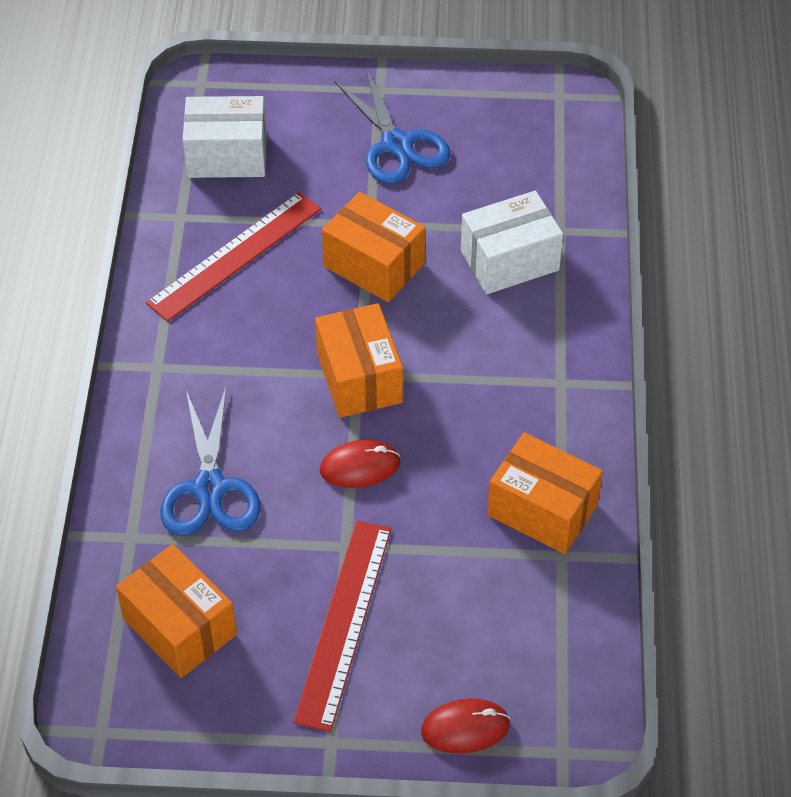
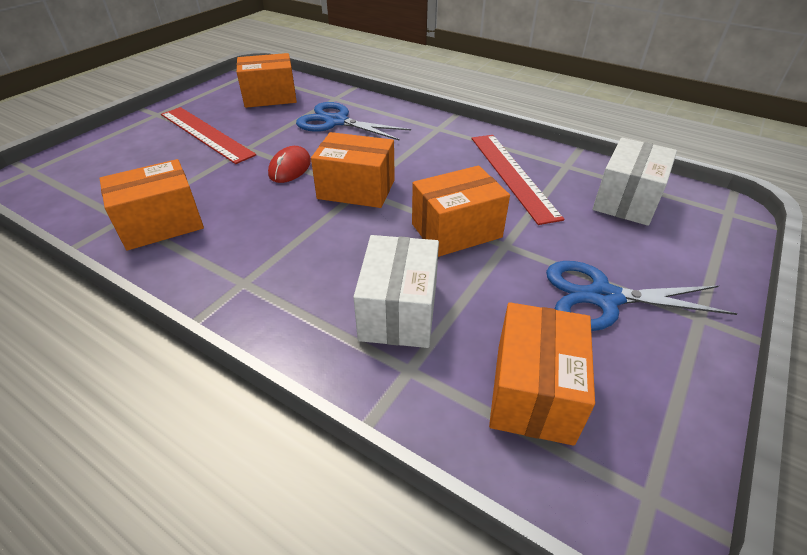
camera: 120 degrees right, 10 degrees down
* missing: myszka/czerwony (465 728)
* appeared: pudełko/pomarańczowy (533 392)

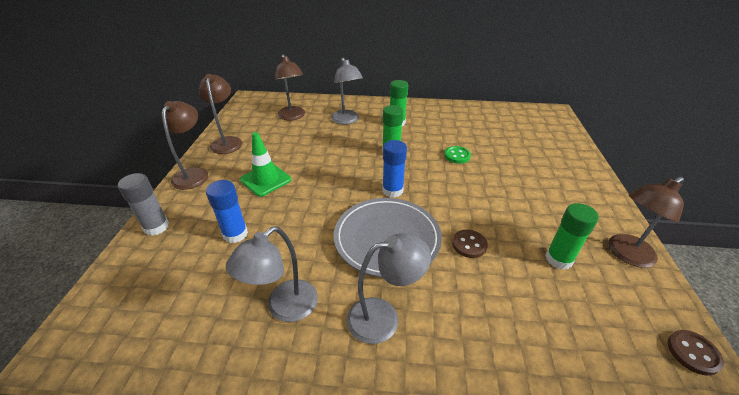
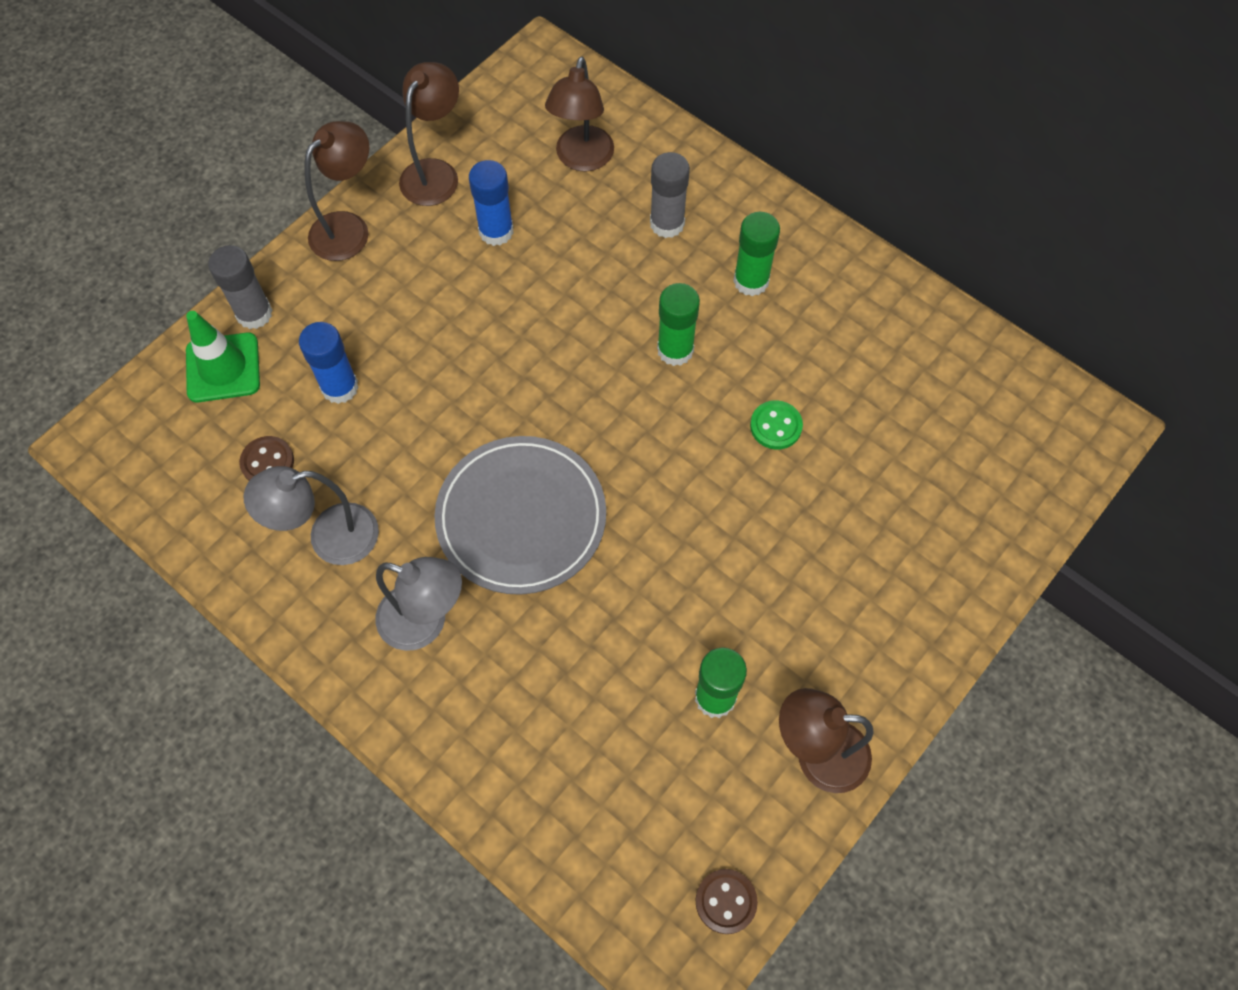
camera: 35 degrees right, 25 degrees up
* relocated: pachołek/zielony (265 180) to (223 368)
* exchanged: lampka/szary (347 120) to klej w sztyfcie/szary (667 224)
* relocated: klej w sztyfcie/niebieski (392 190) to (496 231)
* relocated: guzik/brązowy (469 244) to (267 462)

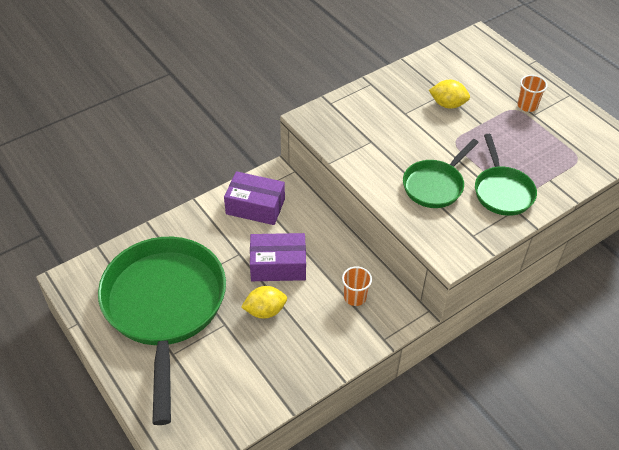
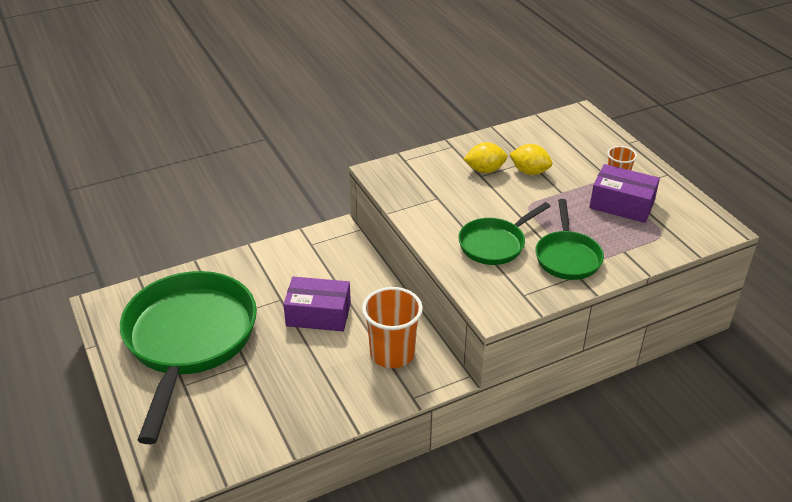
camera: 10 degrees right, 10 degrees down
* relocated: pudełko/fioletowy (255 207) to (622 204)
* relocated: cytryna/żółty (265 311) to (485 170)
* size: szklanka/pomarańczowy (355 297) = (392 353) x1.81

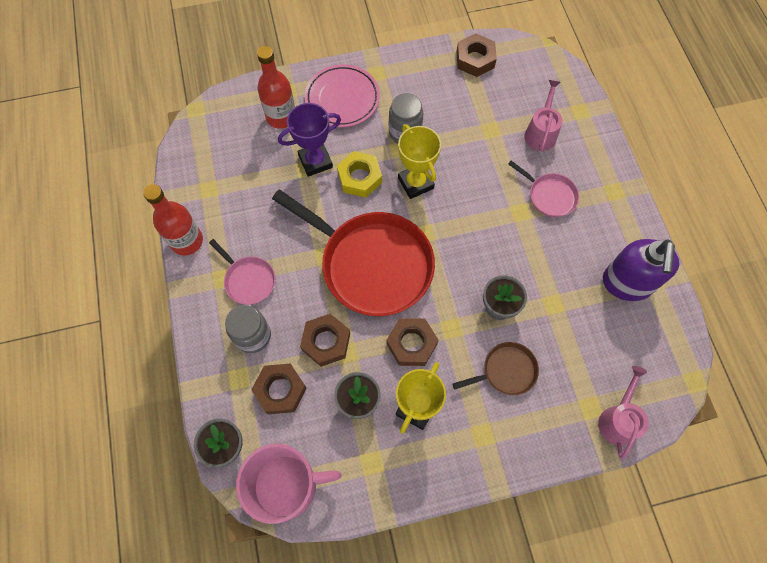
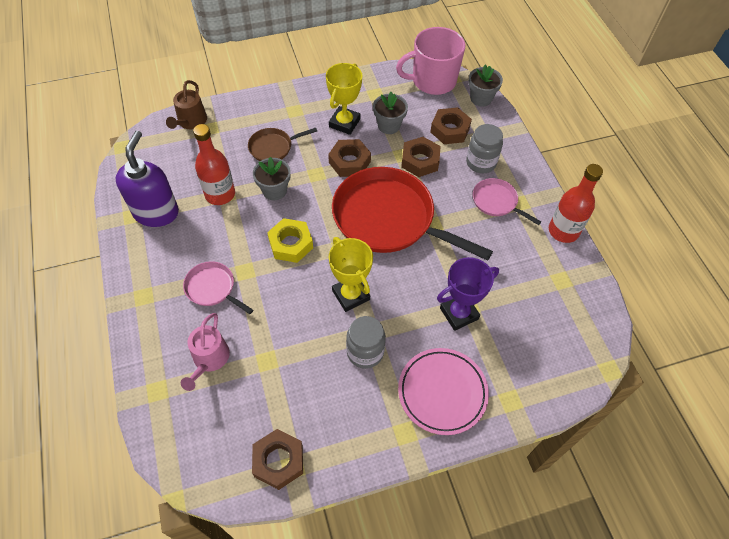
camera: 175 degrees right, 10 degrees down
* relocated: butelka/czerwony (281 117) to (220 194)
* relocated: nakrętka/żółty (359 178) to (291 244)
* colour: konewka/różowy (618 420) to konewka/brązowy (191 122)

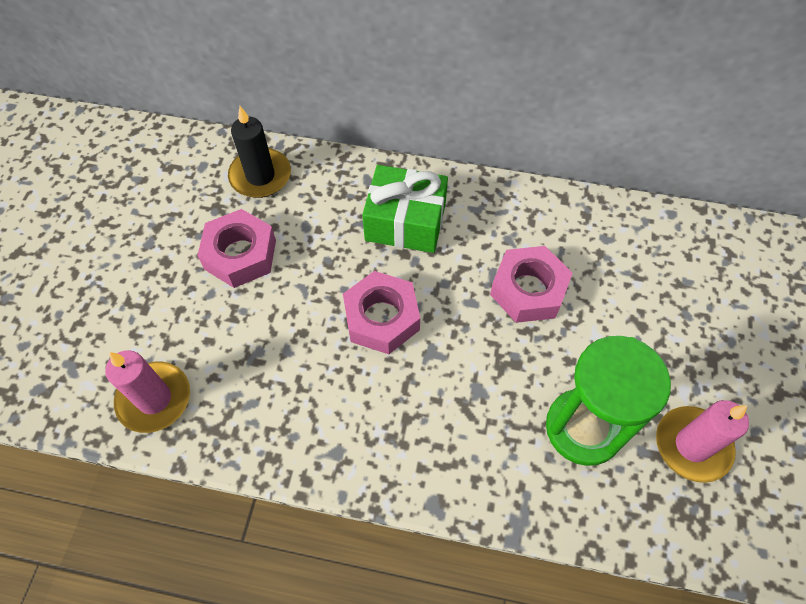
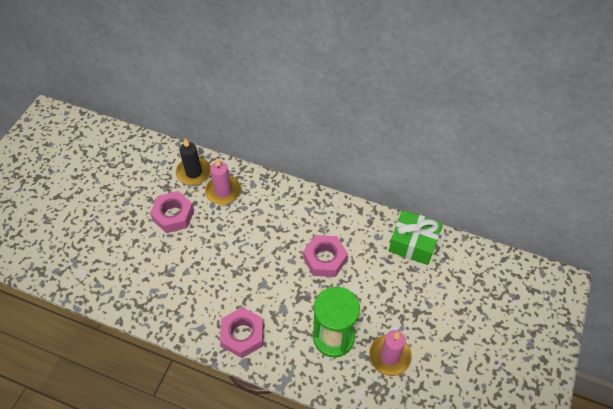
camera: 10 degrees right, 5 degrees down
* relocated: świeca/różowy (154 399) to (223 191)
* relocated: nakrętka/różowy (381 318) to (242 335)
* relocated: prezent/zielony (405 222) to (413 243)

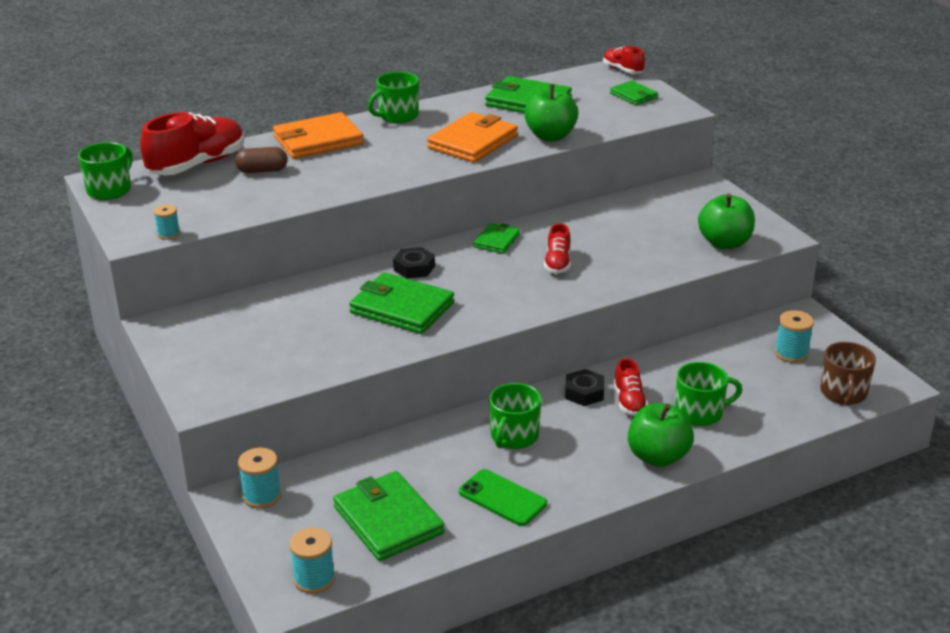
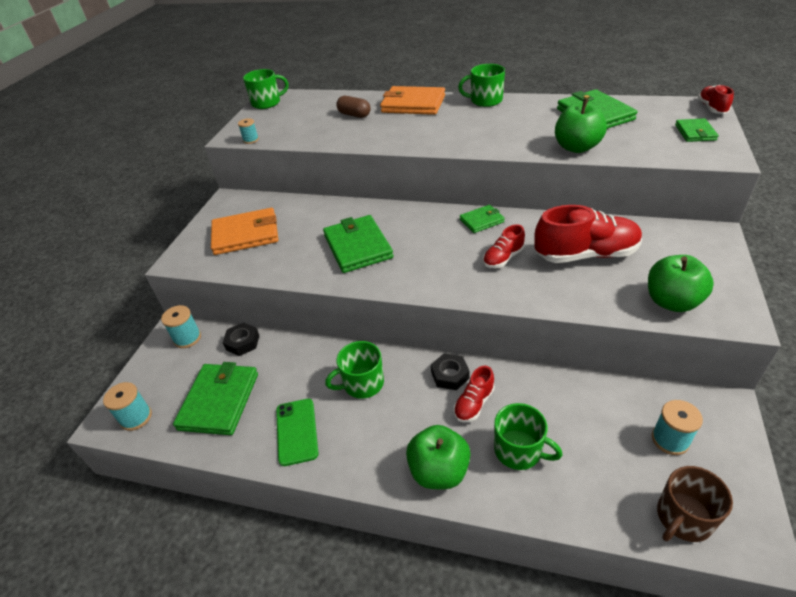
camera: 45 degrees right, 10 degrees up
* relocated: but/czerwony (197 165) to (586 254)
* relocated: nakrętka/czarny (414 268) to (242 342)
* relocated: portfel/pomarańczowy (473 142) to (246 234)

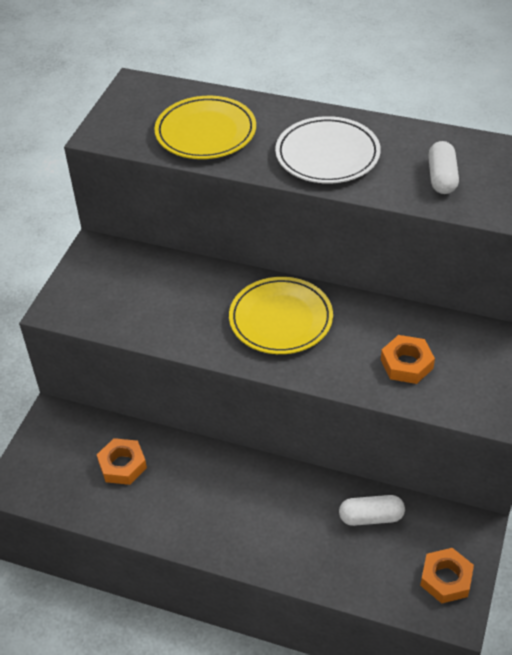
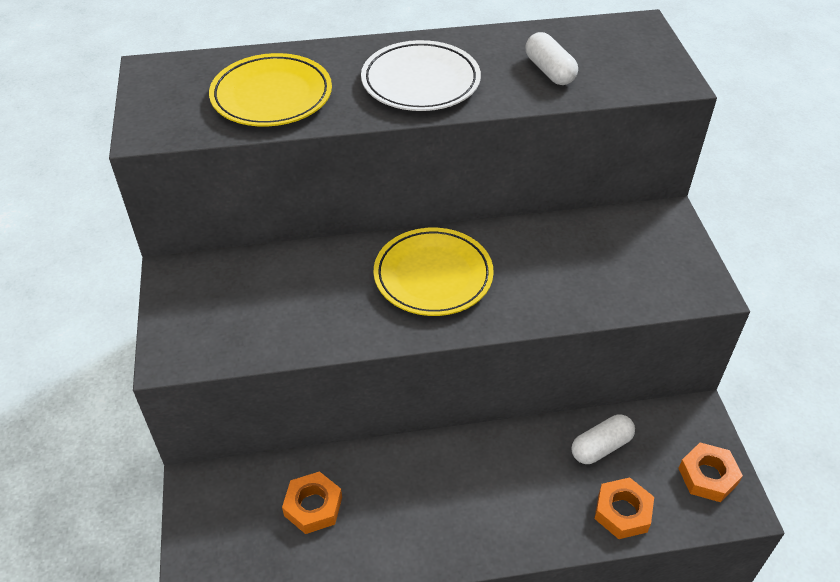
camera: 30 degrees left, 0 degrees up
* relocated: nakrętka/pomarańczowy (406 364) to (622 512)

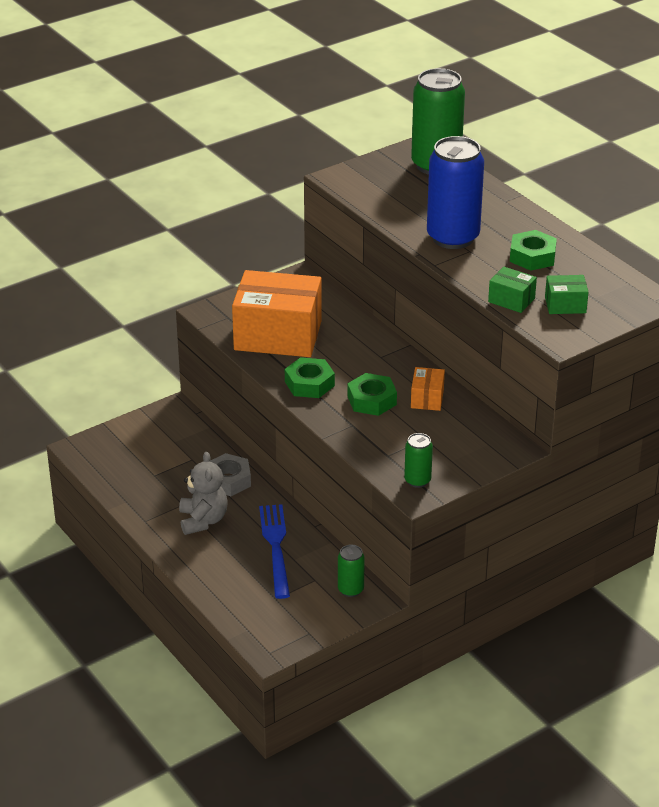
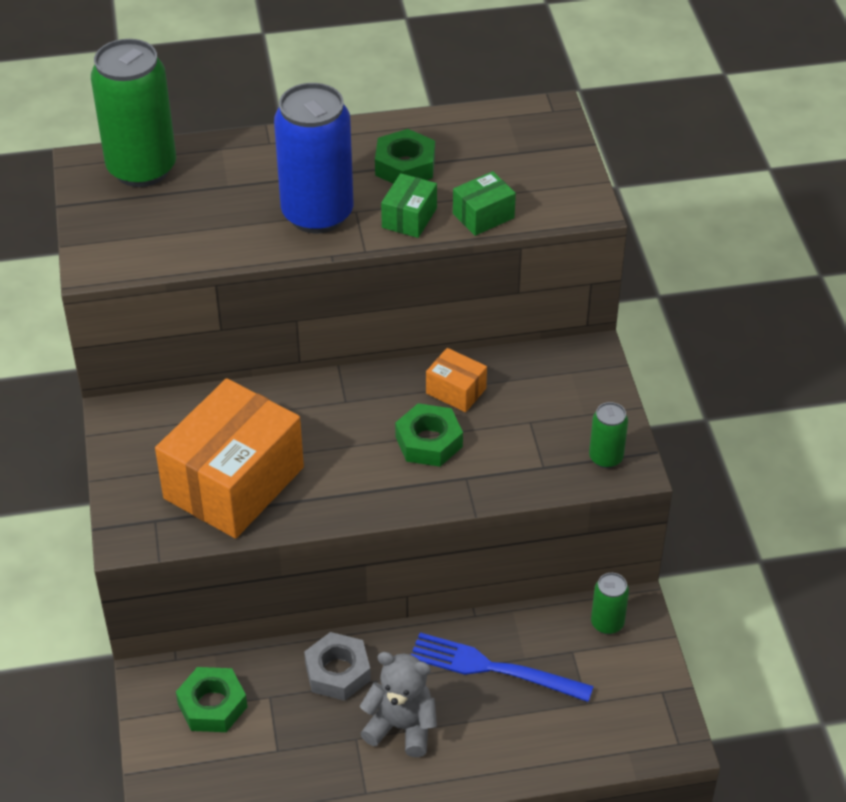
camera: 65 degrees left, 10 degrees up
* relocated: nakrętka/zielony (309 384) to (212 705)
* relocated: pudełko/zielony (565 305) to (409 218)

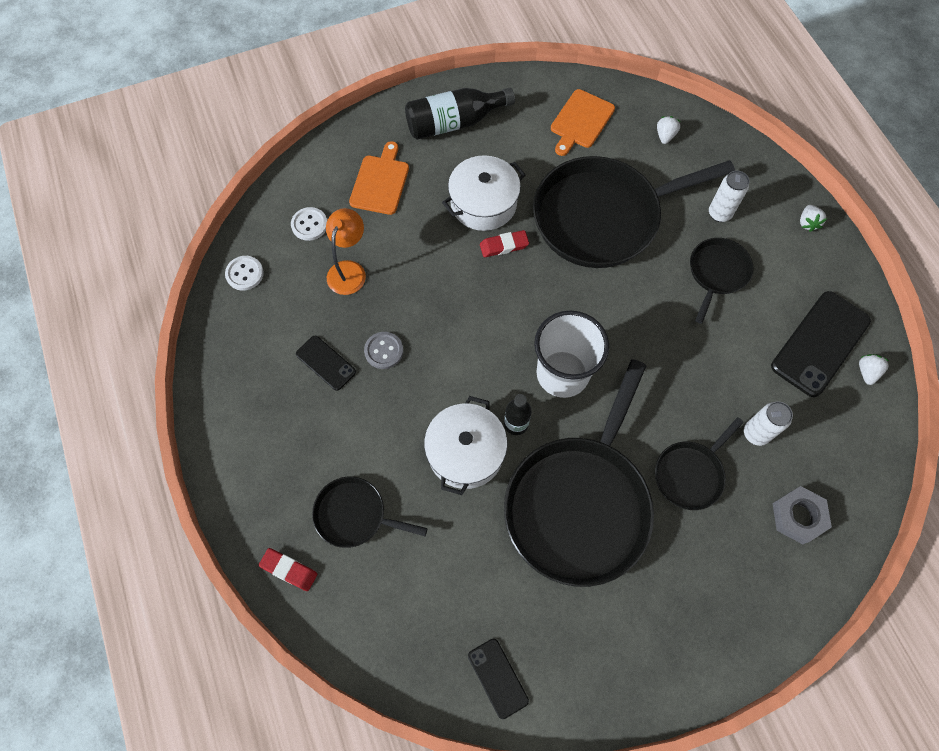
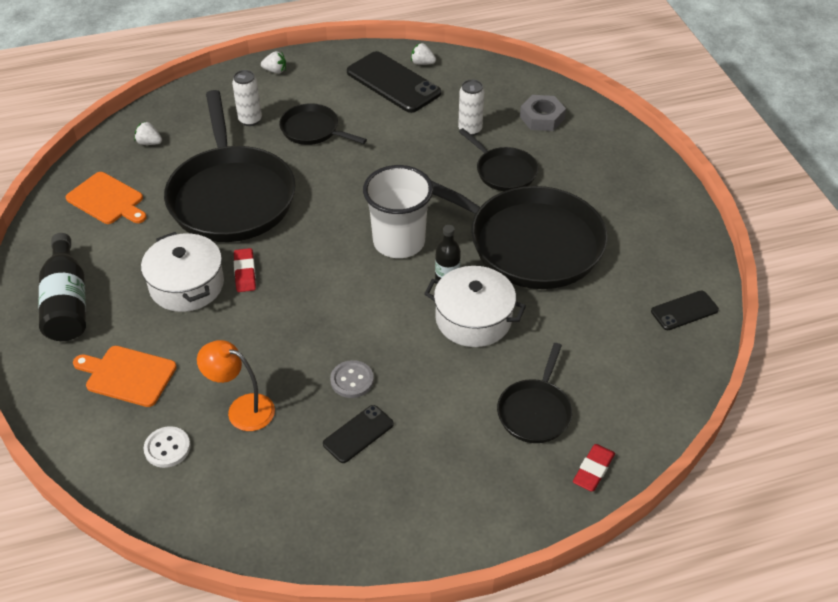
camera: 85 degrees left, 20 degrees down
* missing: guzik/biały (244 274)

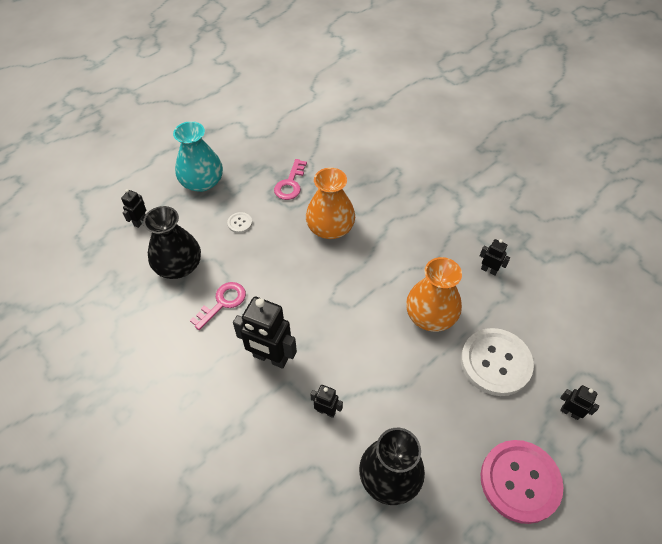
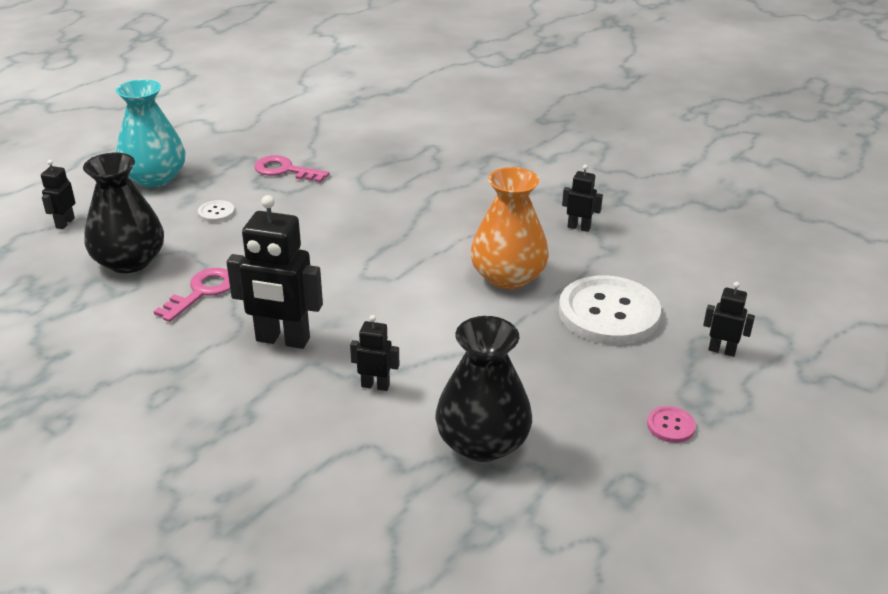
camera: 10 degrees left, 20 degrees down
* spun: klucz/różowy (290 184) = (285 170) 105 degrees clockwise
* missing: wazon/pomarańczowy (330 227)
* size: guzik/różowy (520 481) = (670 426) x0.41

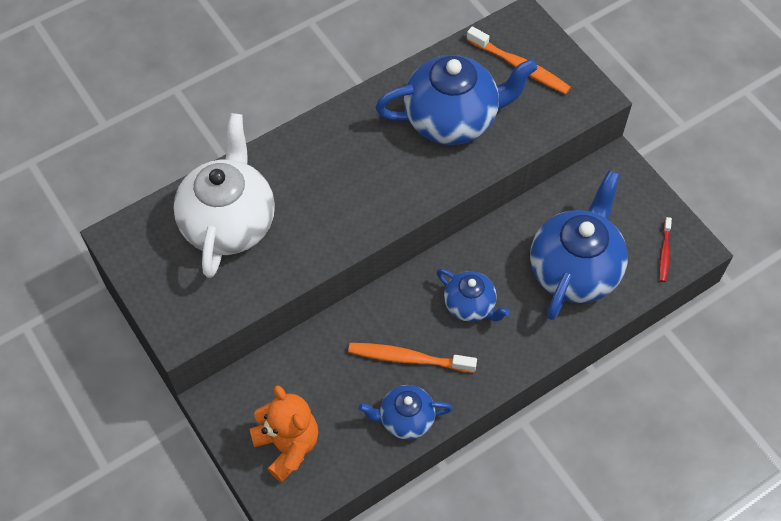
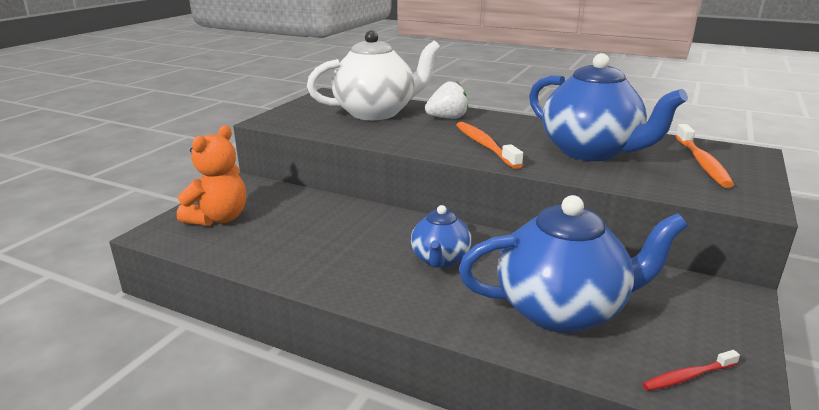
camera: 60 degrees right, 35 degrees down
* relocated: szczoteczka do zębów/pomarańczowy (408 358) to (484 145)
* missing: imbryk/niebieski (405 419)
* appeared: truskawka/biały (447 118)

